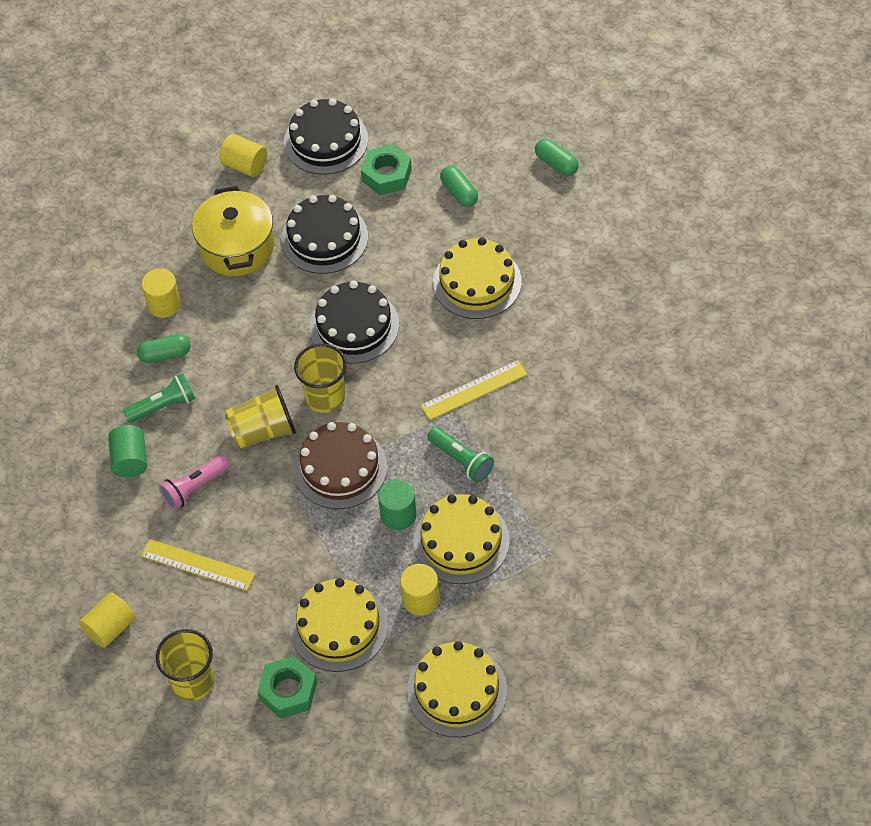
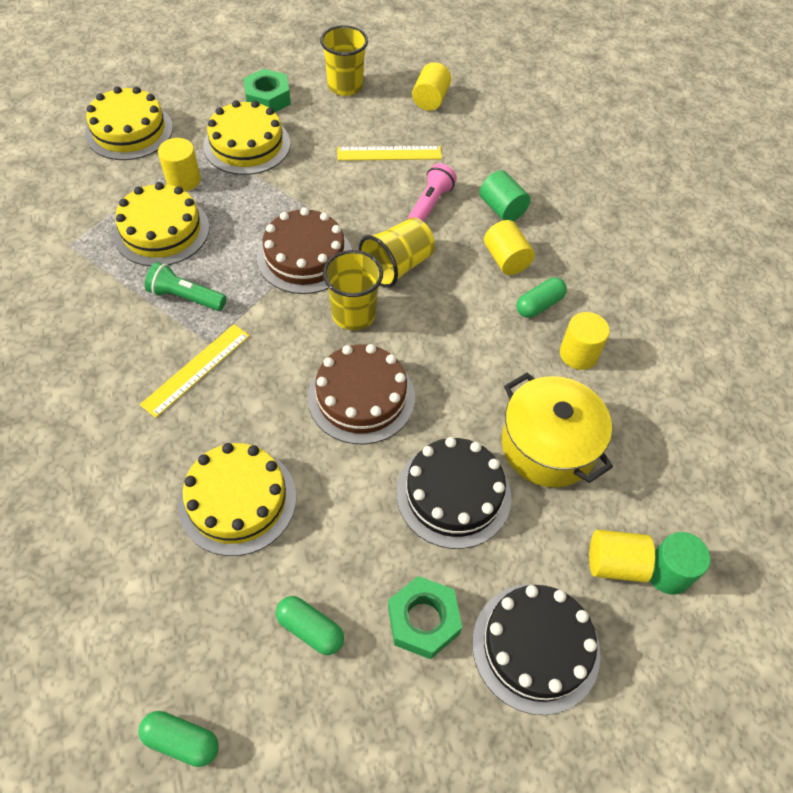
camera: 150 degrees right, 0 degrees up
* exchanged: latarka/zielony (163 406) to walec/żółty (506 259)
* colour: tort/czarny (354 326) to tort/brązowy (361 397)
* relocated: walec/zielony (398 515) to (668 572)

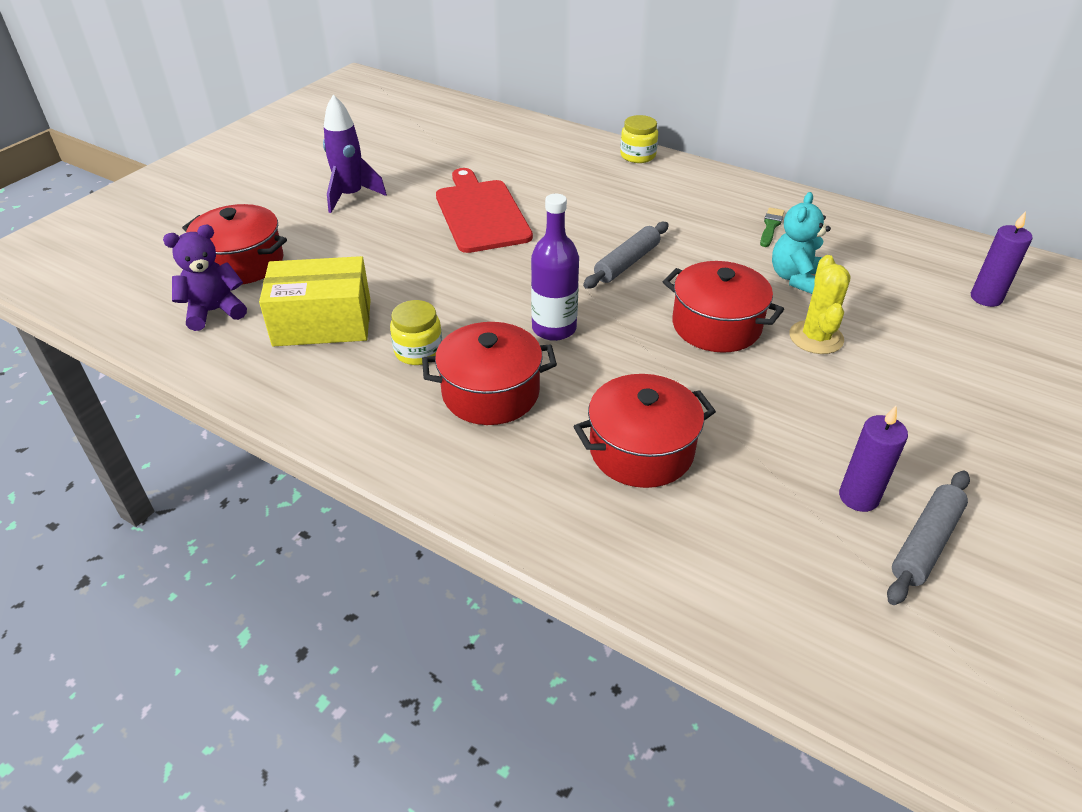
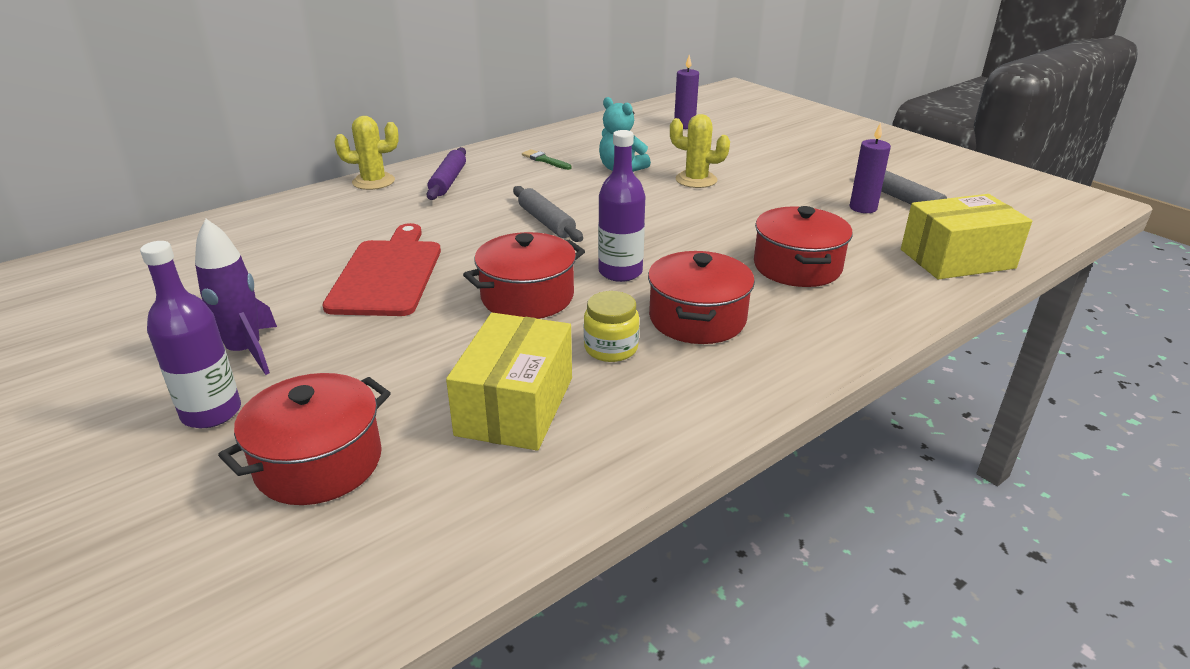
camera: 70 degrees left, 10 degrees down
* missing: miś/fioletowy (214 311)
* spun: deska do krojenia/czerwony (480 213) = (387 274) 90 degrees clockwise
* exchanged: słoik/żółty (637 156) to kaktus/żółty (373 182)
* relocated: garnek/czerwony (716 326) to (527 297)
* appeared: butelka/fioletowy (211 412)
* appeared: wałek do ciasta/fioletowy (448 181)
* appeared: pudełko/żółty (957 259)

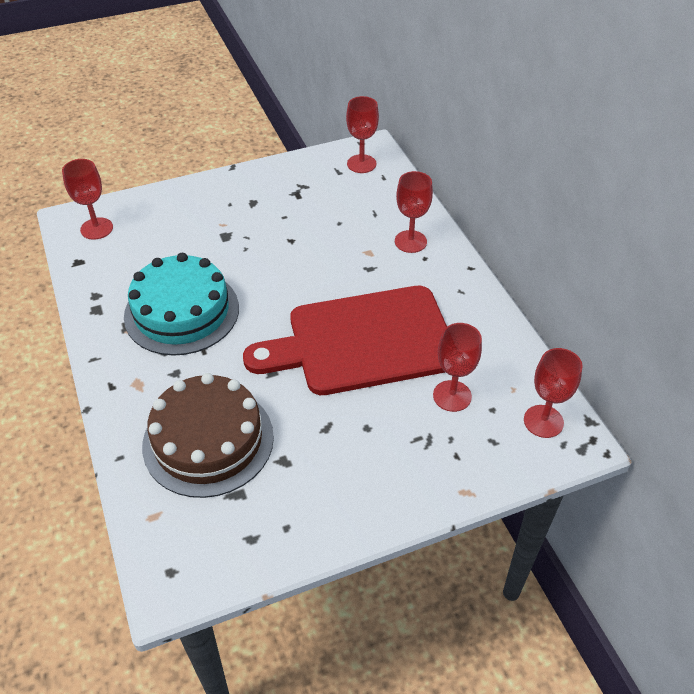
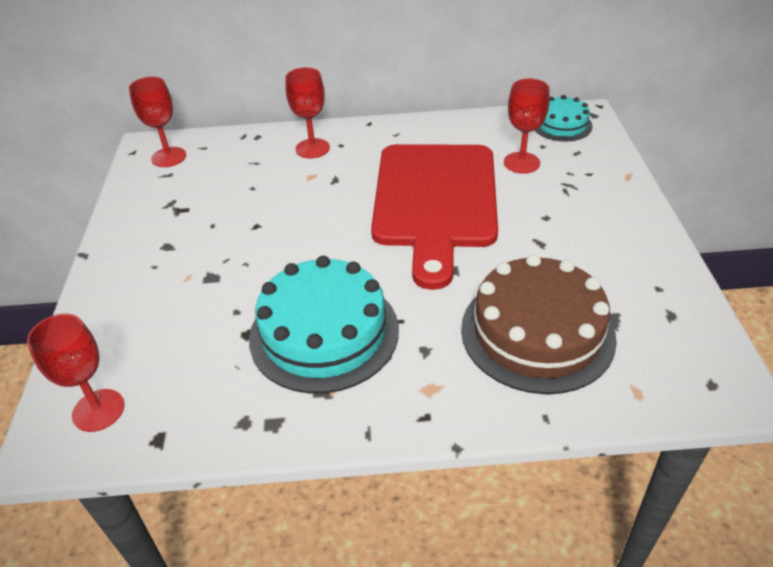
camera: 70 degrees left, 5 degrees down
* exchanged: kielich/czerwony (543 421) to tort/turkusowy (561 125)

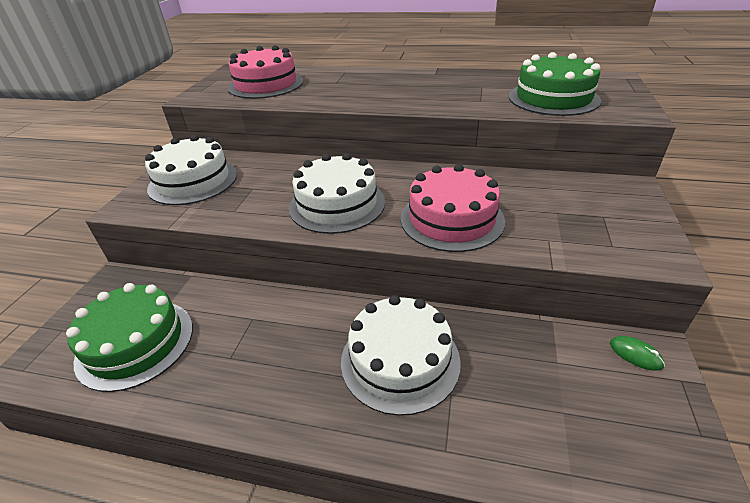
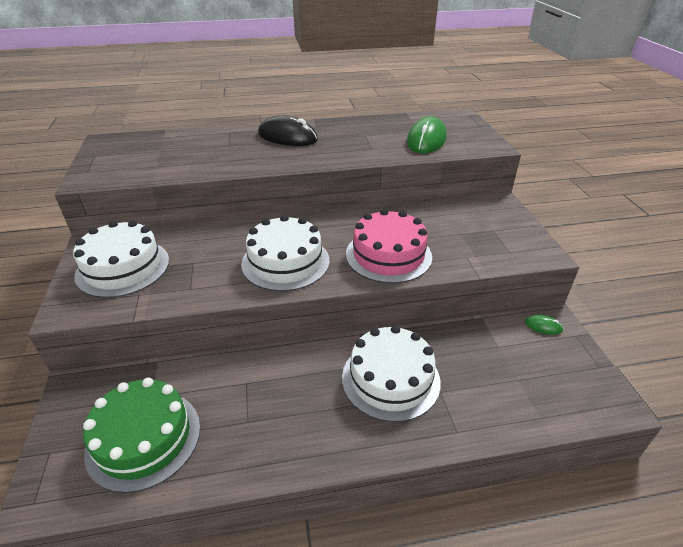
camera: 25 degrees left, 0 degrees up
* missing: tort/różowy (266 85)
* exchanged: tort/zielony (553 98) to myszka/zielony (426 140)
* appeared: myszka/czarny (287 137)

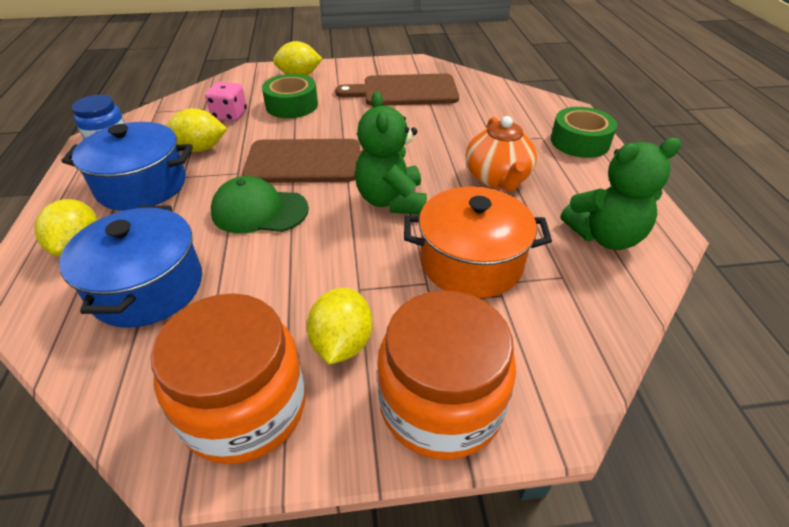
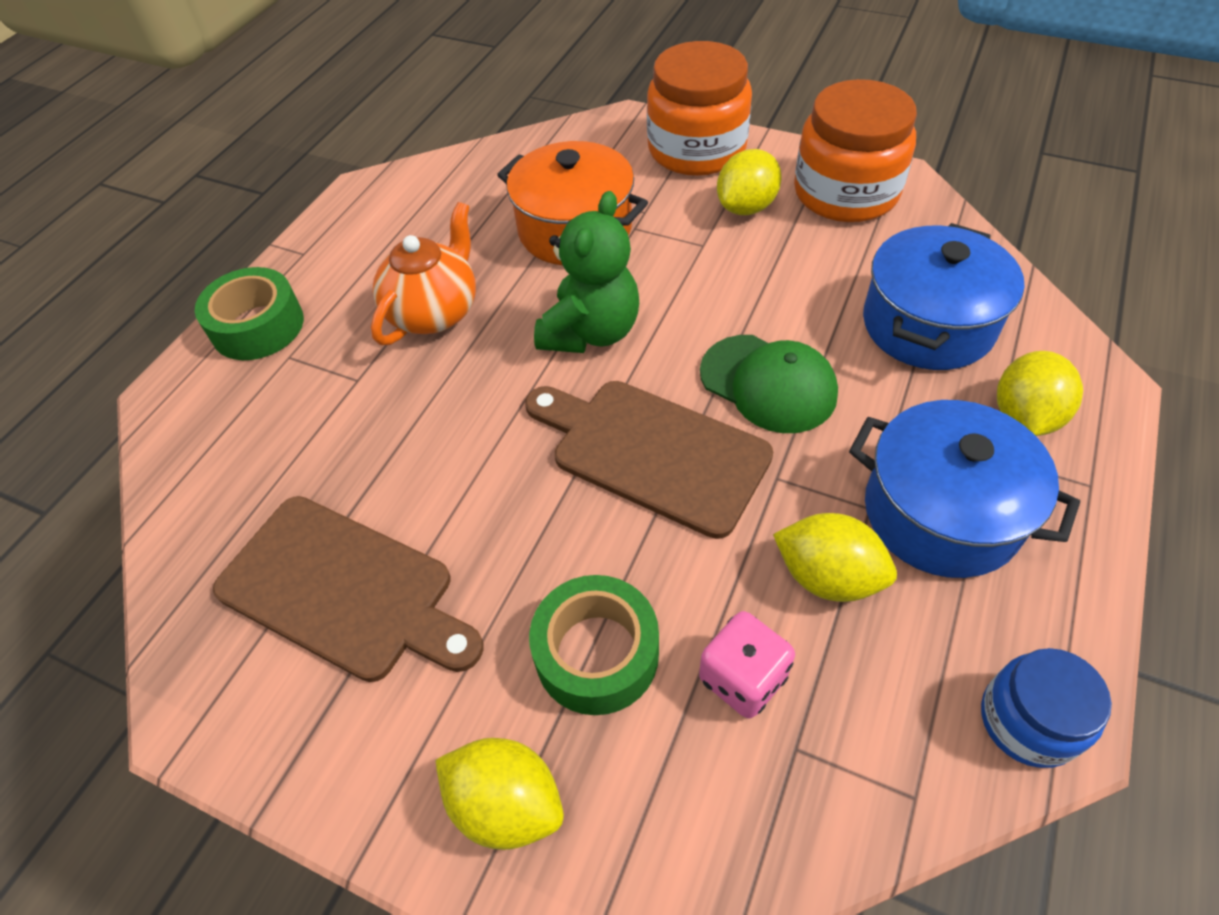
camera: 145 degrees left, 10 degrees up
* missing: miś/zielony (605 236)

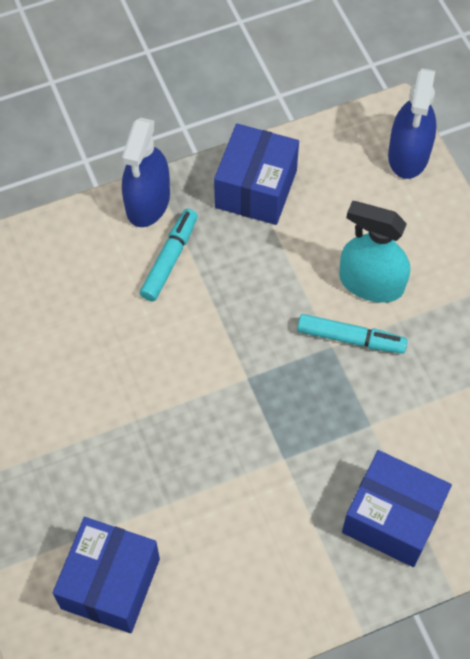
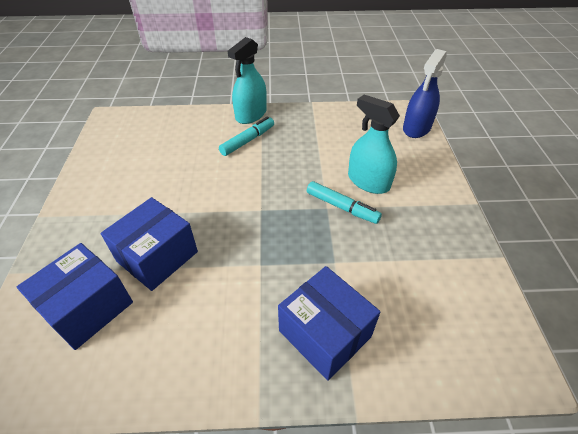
camera: 20 degrees right, 15 degrees down
* colour: spryskiwacz/niebieski (148 202) to spryskiwacz/turkusowy (251 114)
* relocated: pudełko/niebieski (256 189) to (157 256)

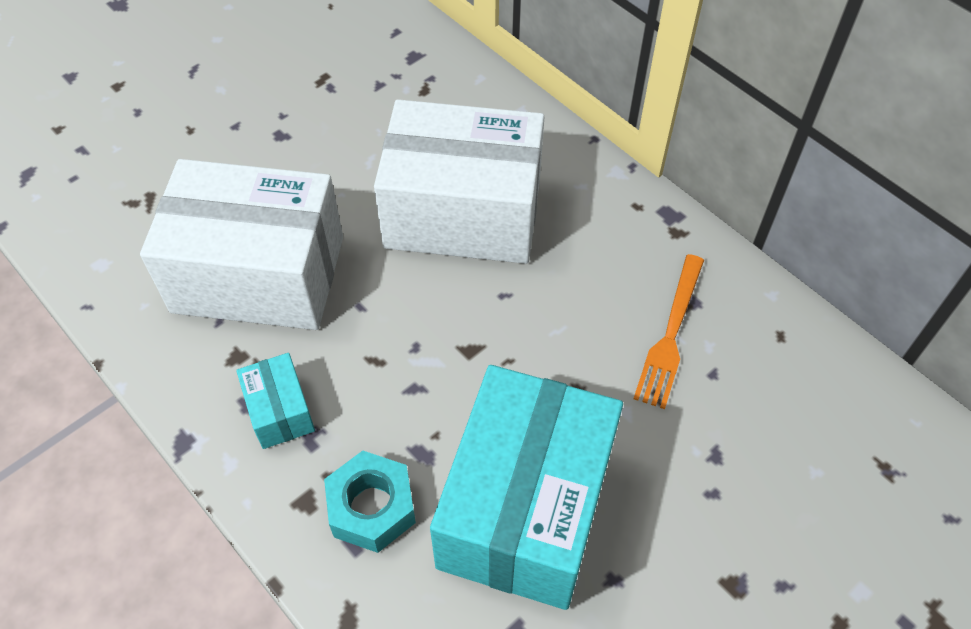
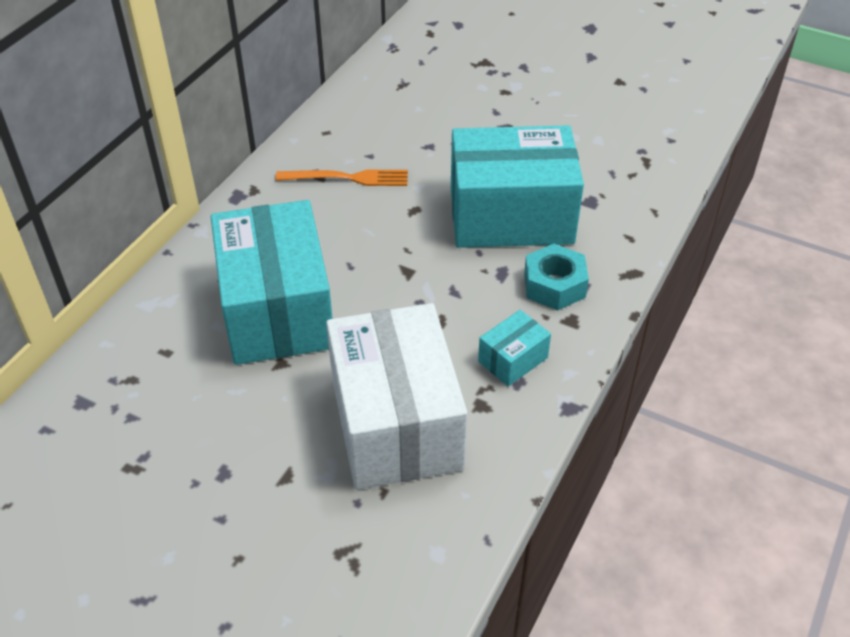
camera: 110 degrees left, 10 degrees down
* colour: pudełko/biały (463 213) to pudełko/turkusowy (277 310)

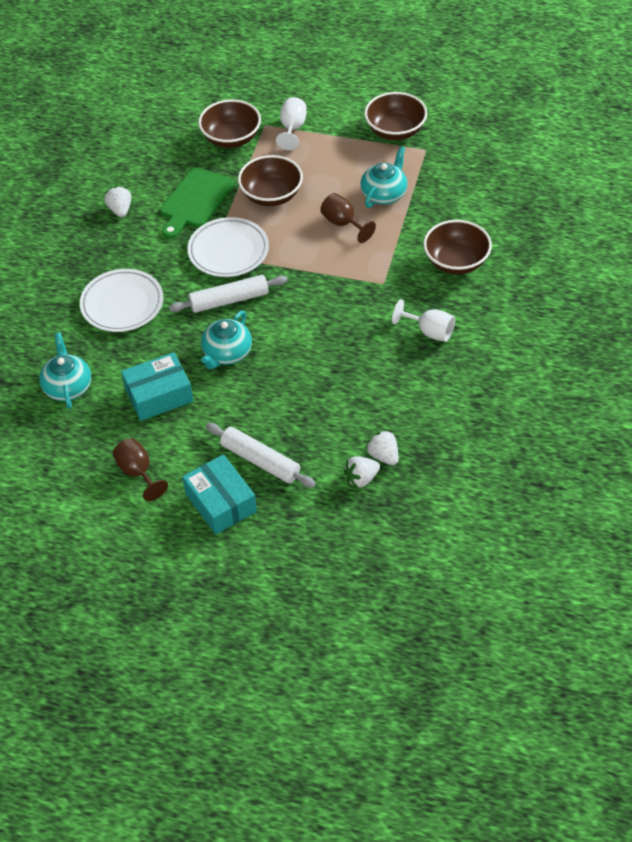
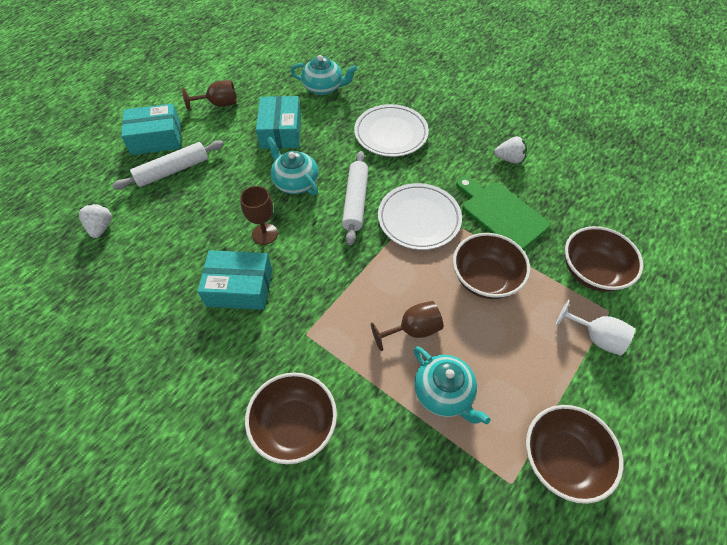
camera: 110 degrees right, 5 degrees up
* missing: truskawka/biały (383 456)
* missing: kielich/biały (429 331)
* appeared: pudełko/turkusowy (239 287)
* appeared: kielich/brązowy (265 234)

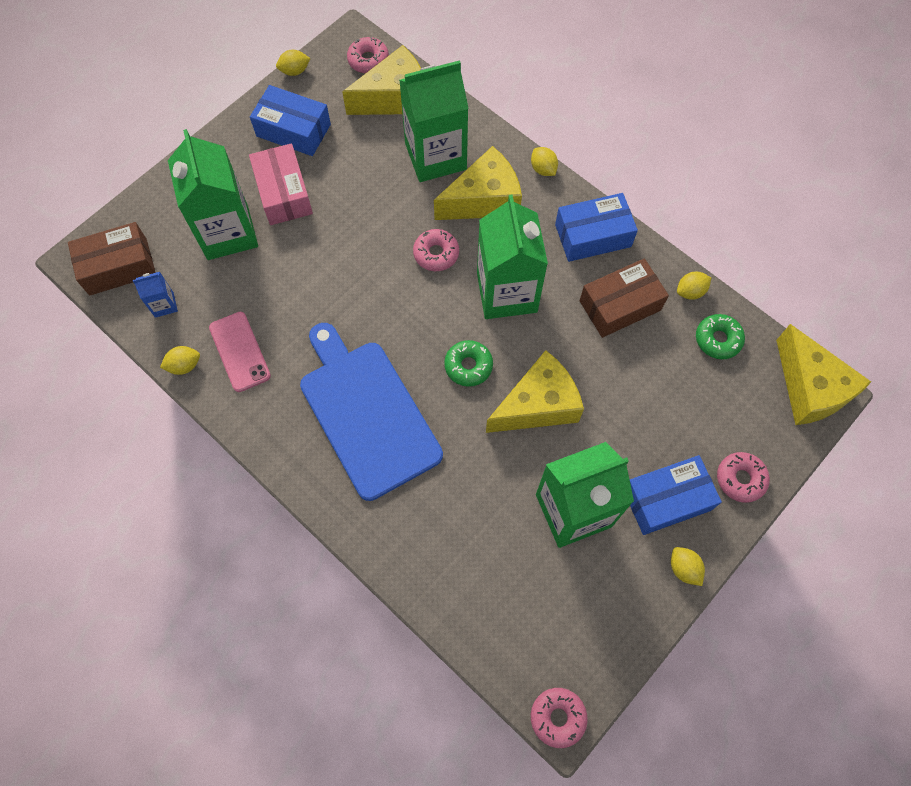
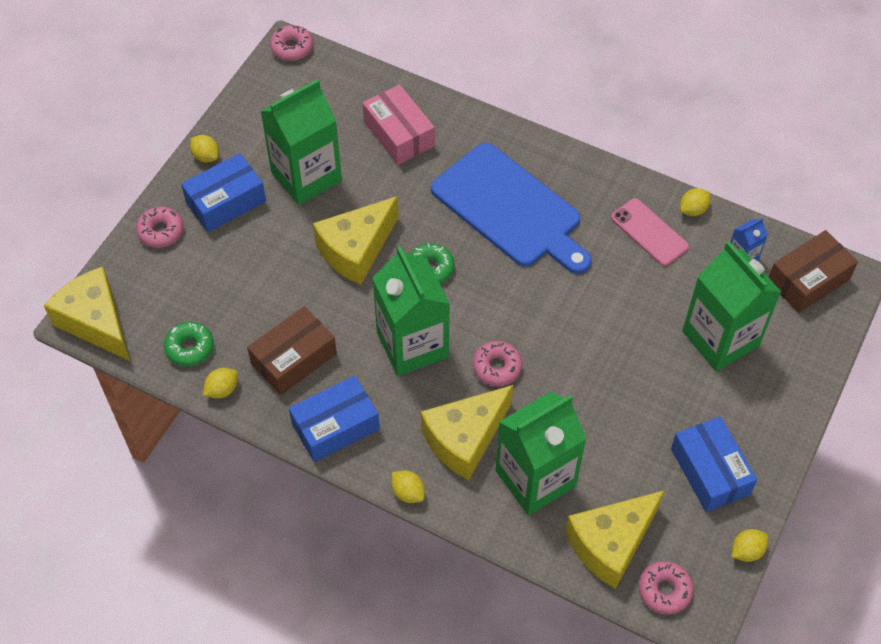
camera: 165 degrees right, 10 degrees down
* relocated: pudełko/różowy (283 193) to (399 134)
* spun: pudełko/niebieski (293 130) = (710 471) 60 degrees clockwise

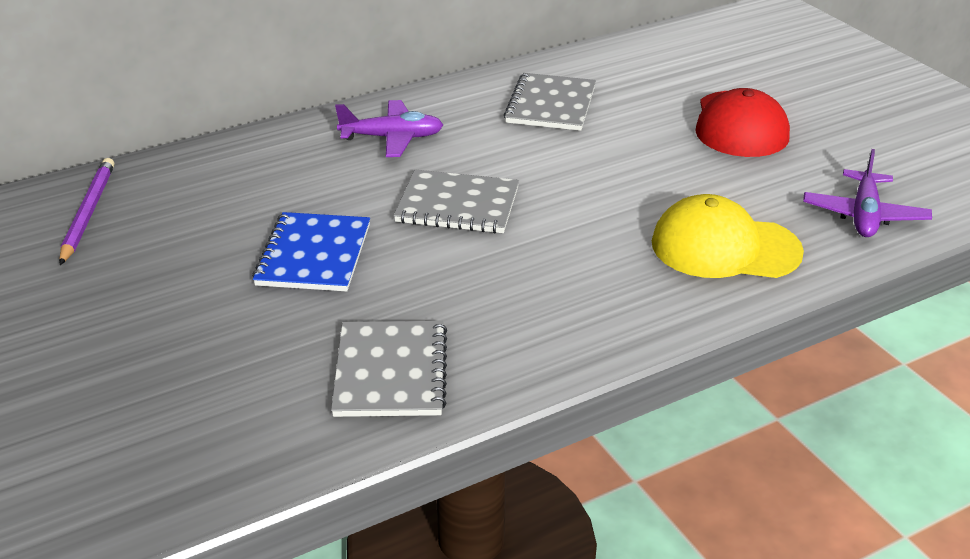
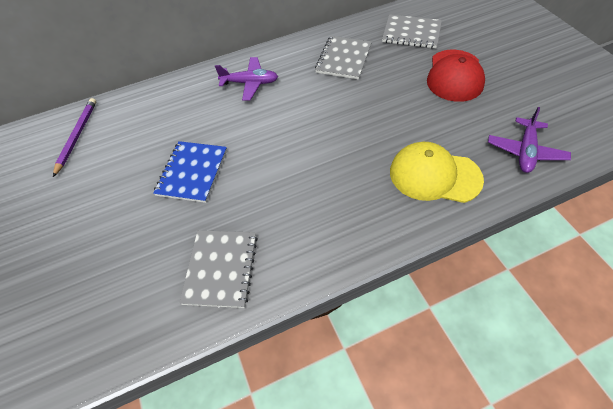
camera: 10 degrees right, 20 degrees up
* relocated: zeszyt/szary (457 205) to (411 33)

